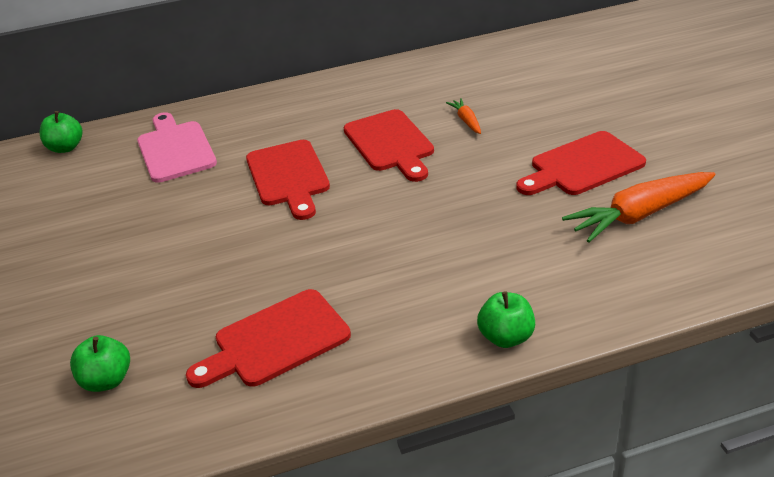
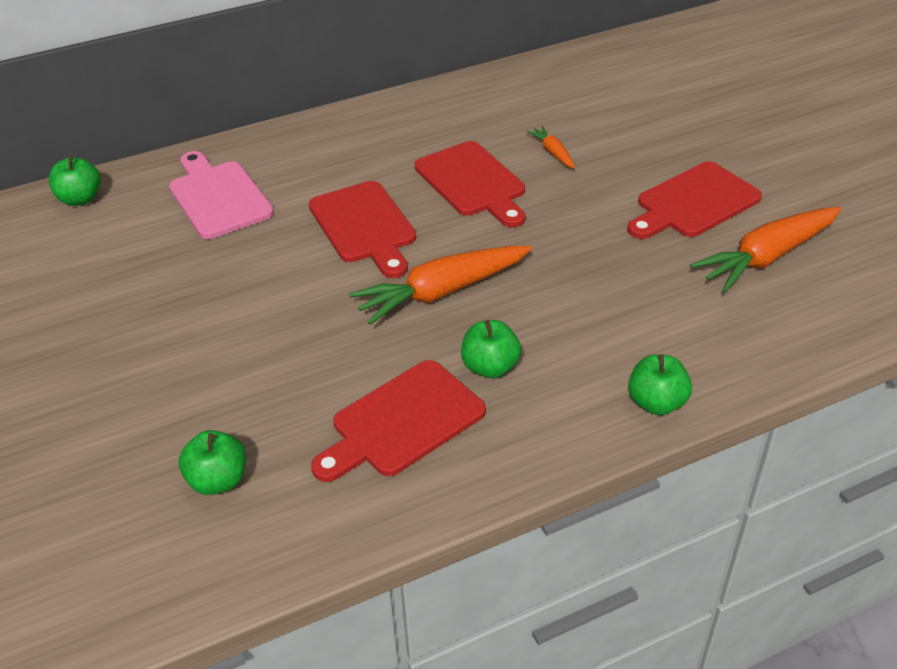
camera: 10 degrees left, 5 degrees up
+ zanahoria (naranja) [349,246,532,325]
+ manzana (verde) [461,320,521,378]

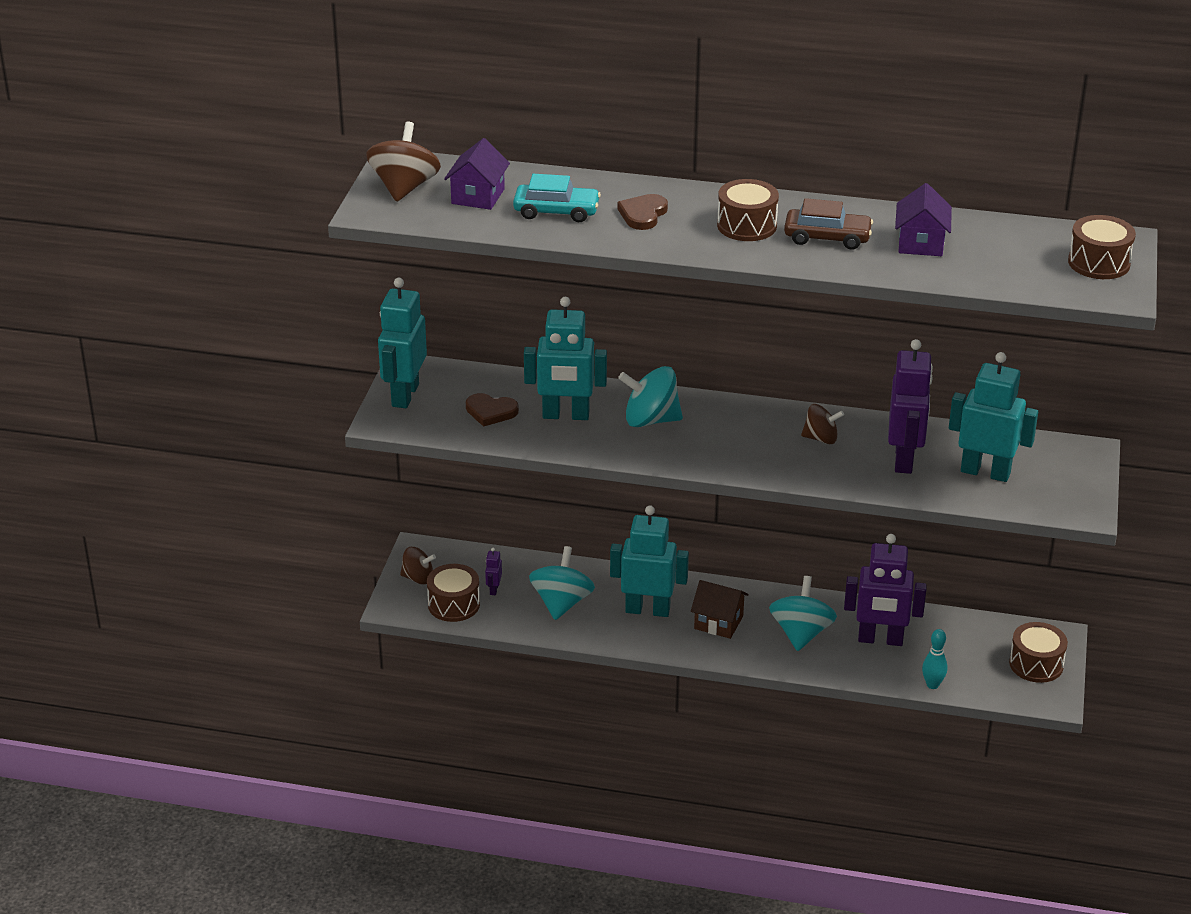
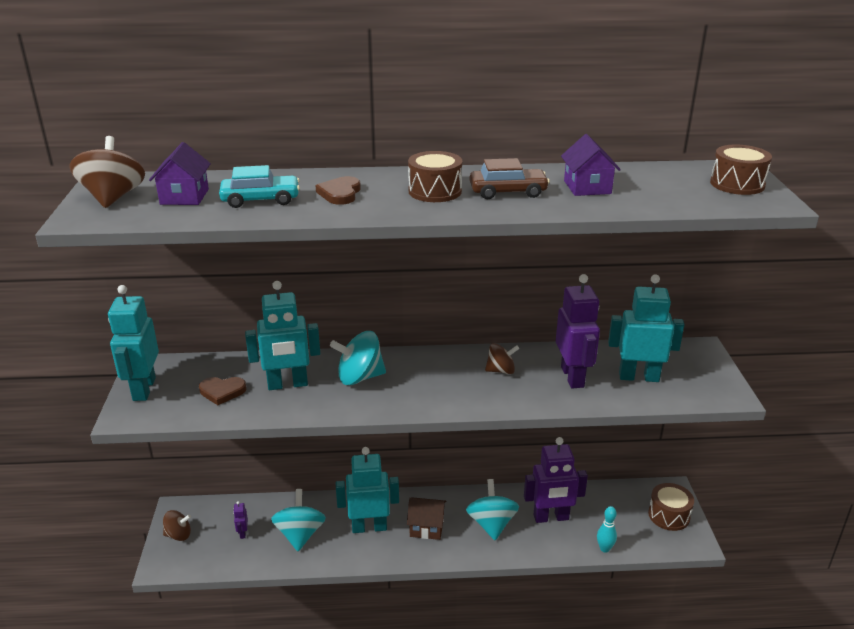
camera: 15 degrees left, 5 degrees down
- tambor (marrón) [427,564,480,622]

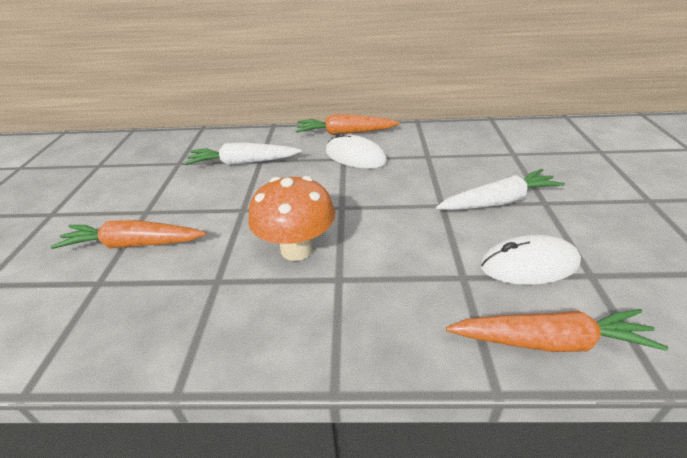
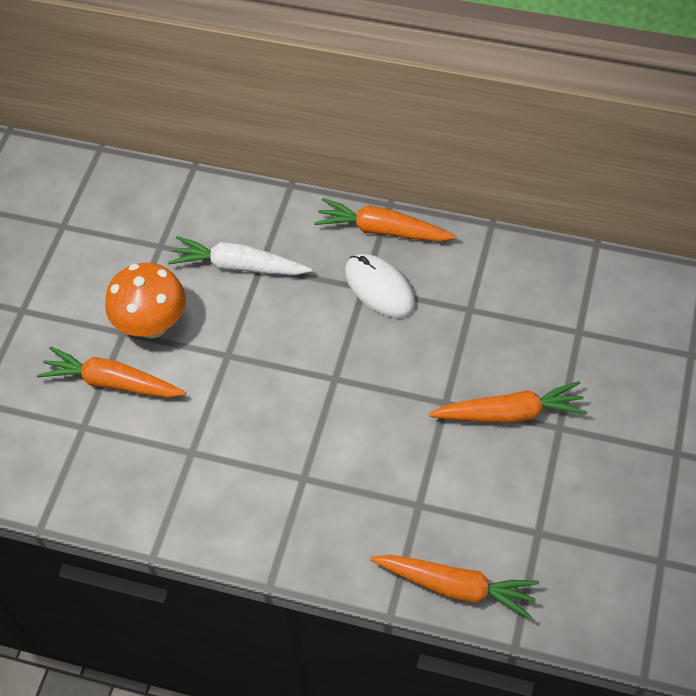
camera: 15 degrees right, 20 degrees up
- ratón (blanco) [480,235,581,285]
~ seta (naranja) [248,176,335,261] to [105,263,186,338]
~ zanahoria (blanco) [436,169,565,210] to zanahoria (naranja) [429,381,587,423]

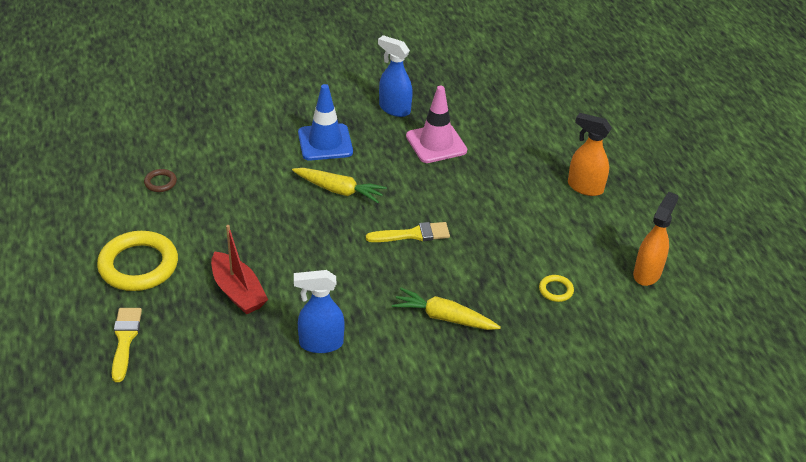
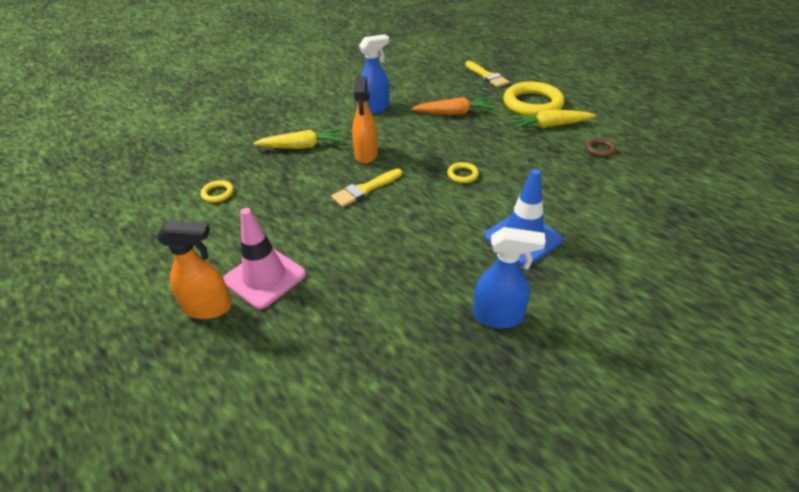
camera: 155 degrees right, 0 degrees up
+ anillo (amarillo) [447,162,479,183]
~ zanahoria (amarillo) [292,168,387,203] to [510,110,596,129]
~ cono de tráfico (rosa) [406,86,467,163] to [223,208,306,309]
~ pulverizador (naranja) [633,192,679,286] to [352,76,378,164]
~ barco (rojo) [211,225,268,315] to zanahoria (naranja) [412,97,495,115]

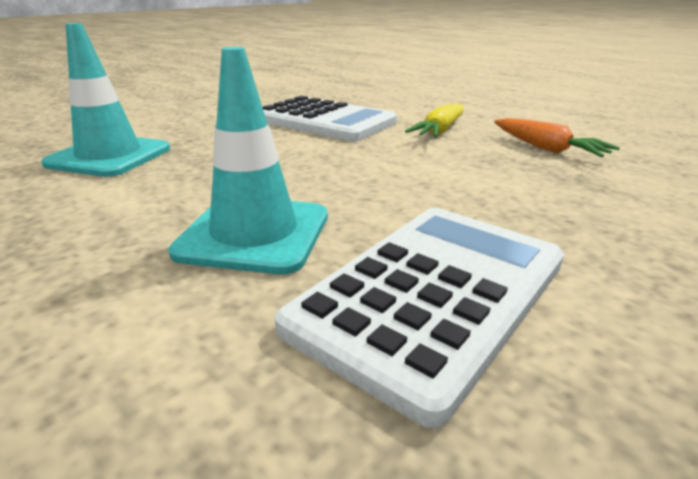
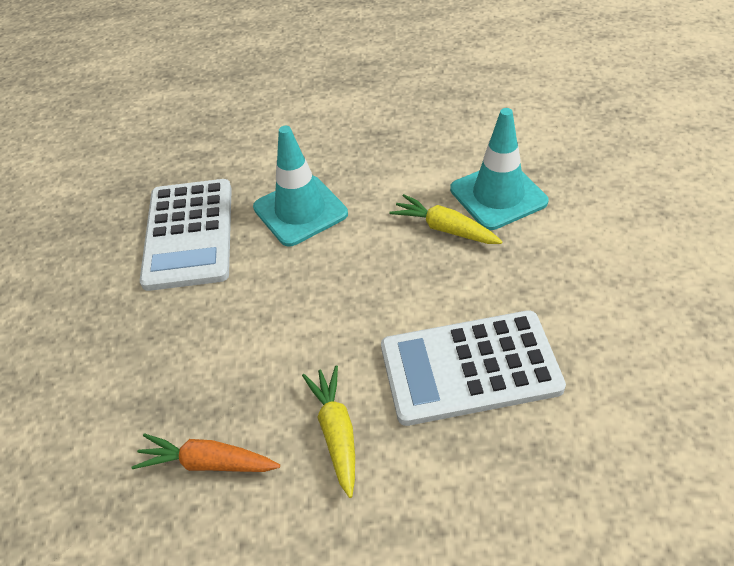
camera: 140 degrees right, 20 degrees up
+ zanahoria (amarillo) [389,194,503,244]

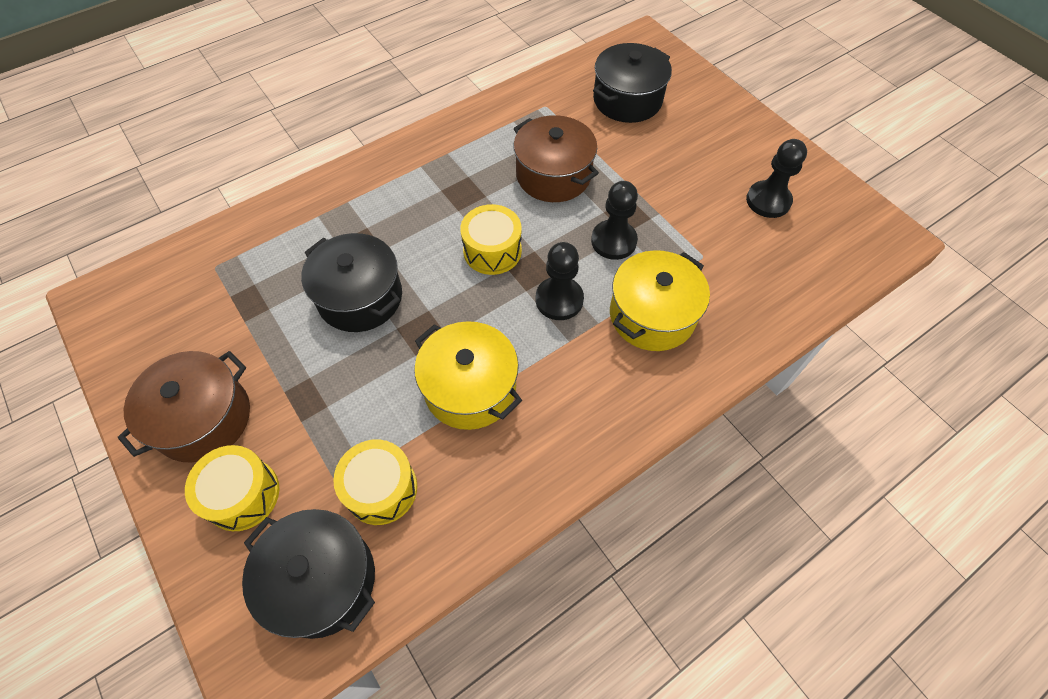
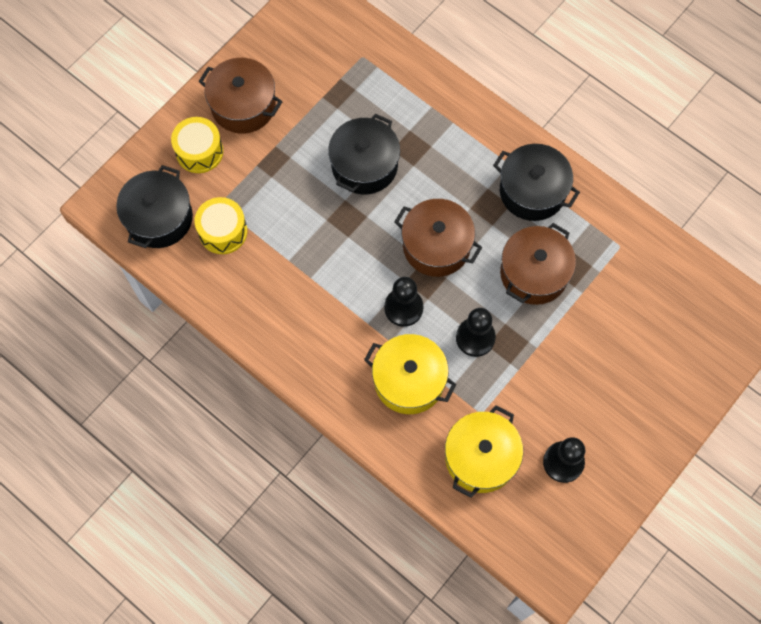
camera: 75 degrees right, 10 degrees up
~ olla (amarillo) [414,321,522,430] to [445,405,523,498]
~ olla (negro) [593,43,672,123] to [493,144,580,221]
~ tambor (amarillo) [460,204,522,275] to olla (marrón) [394,199,482,277]

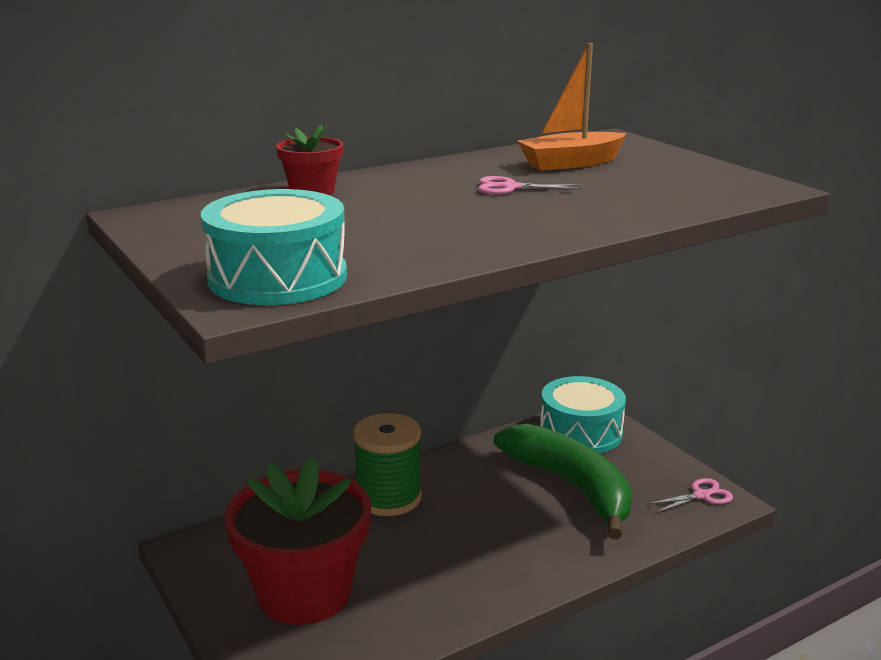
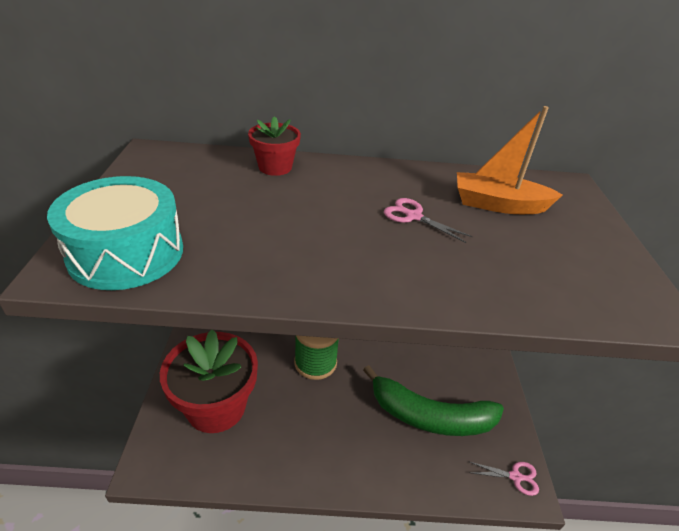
camera: 30 degrees right, 15 degrees up
- tambor (turquesa) [540,376,626,454]
~ plátano (verde) [494,424,632,540] = [363,365,504,436] 105 degrees clockwise

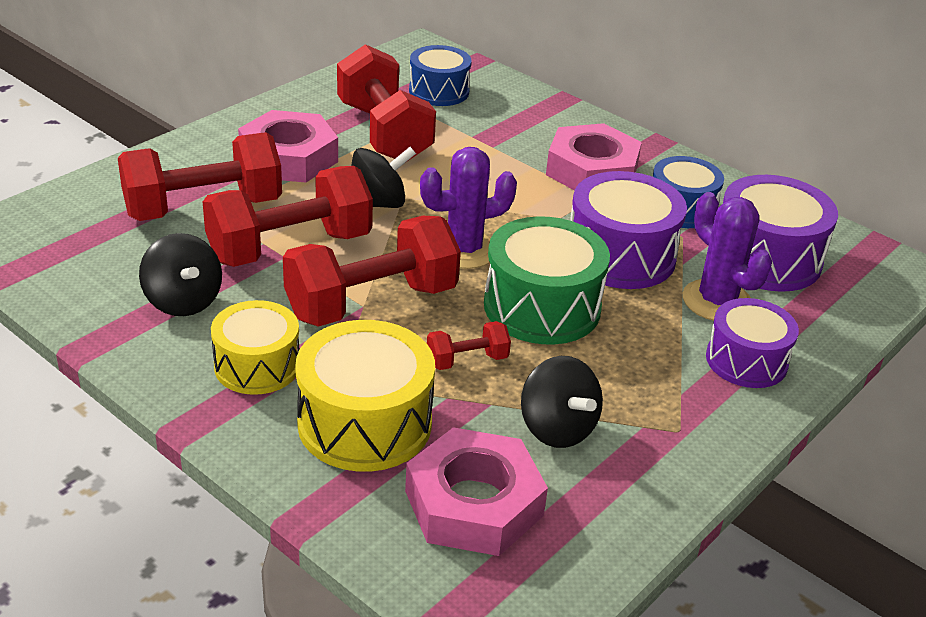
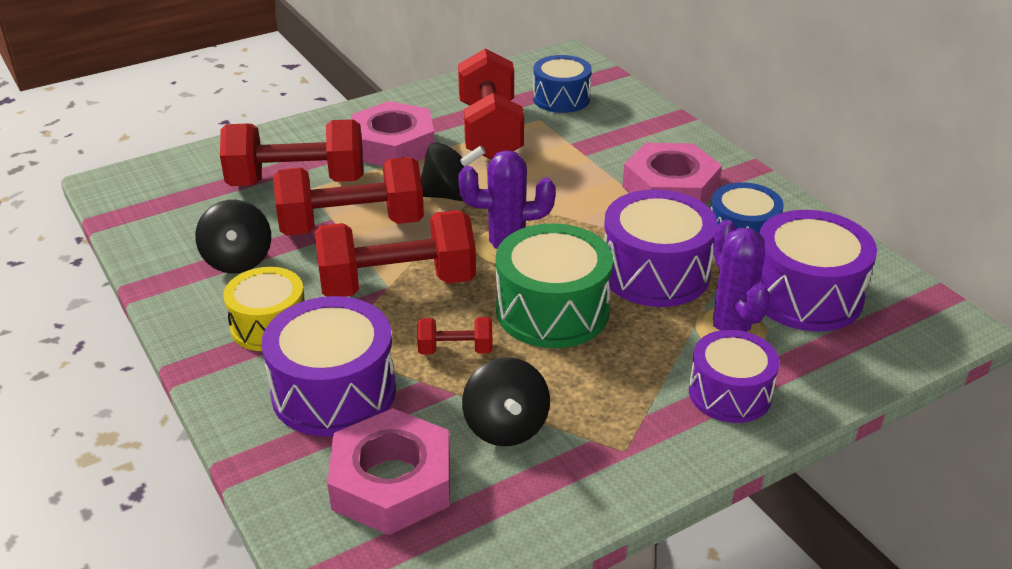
camera: 20 degrees right, 0 degrees up
~ tambor (amarillo) [295,320,435,472] to tambor (morado) [262,296,396,437]

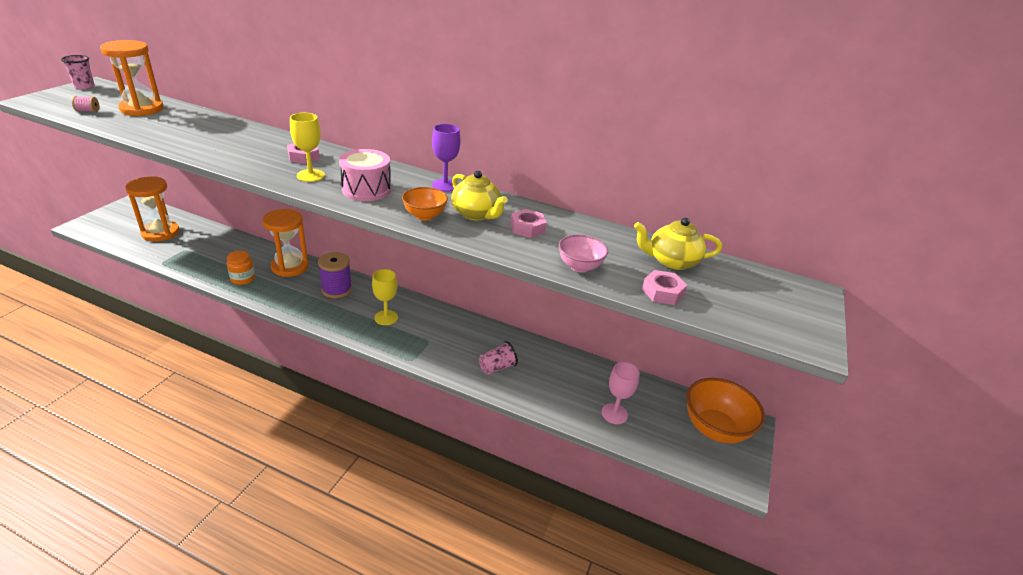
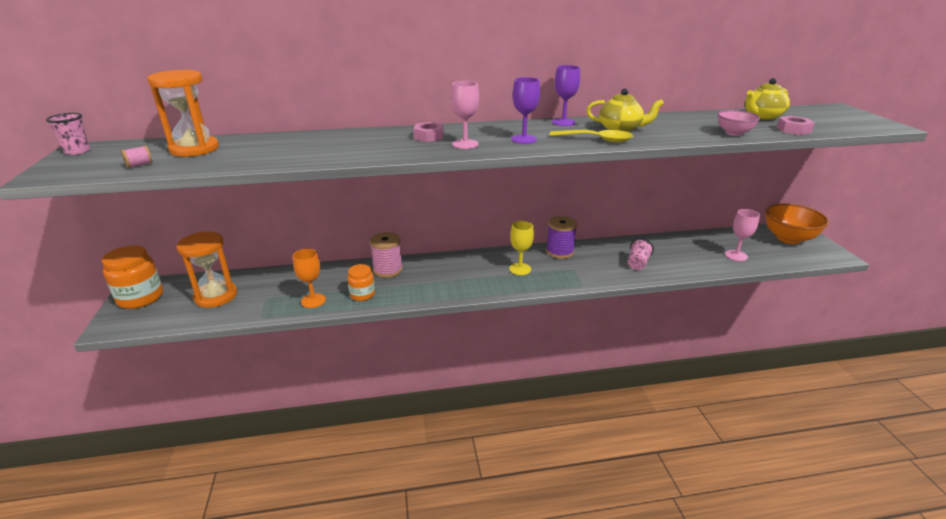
camera: 30 degrees left, 5 degrees down
- tuerca (rosa) [510,209,546,238]
+ tarro (naranja) [102,245,163,309]
+ copa (naranja) [293,249,326,308]
~ carrete (morado) [318,252,352,298] to [546,216,577,259]
~ reloj de arena (naranja) [262,209,309,277] to carrete (rosa) [370,232,403,278]
~ tambor (rosa) [339,149,391,201] to copa (morado) [511,77,540,144]
~ cuenco (naranja) [402,187,448,221] to cuchara (amarillo) [550,130,633,142]
~ copa (amarillo) [290,113,325,182] to copa (rosa) [451,81,479,149]

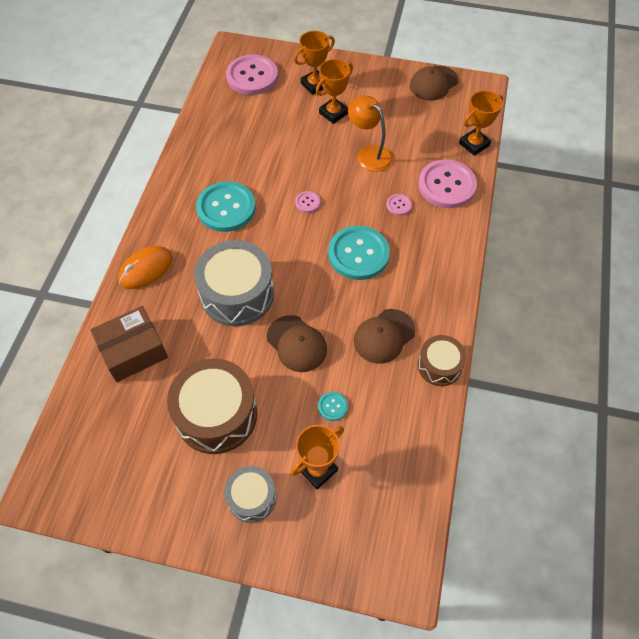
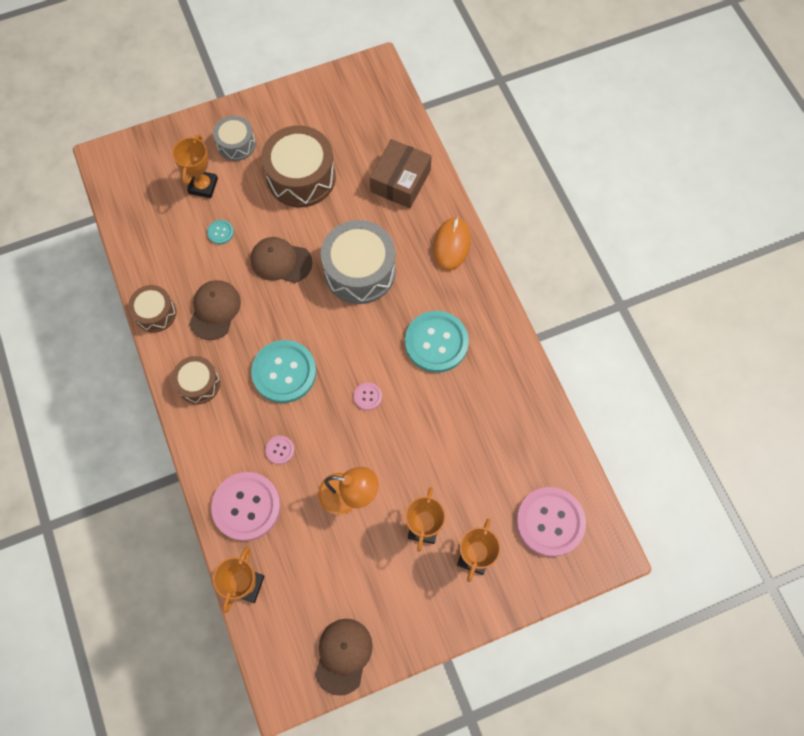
camera: 145 degrees right, 10 degrees up
+ tambor (marrón) [172,356,220,404]

